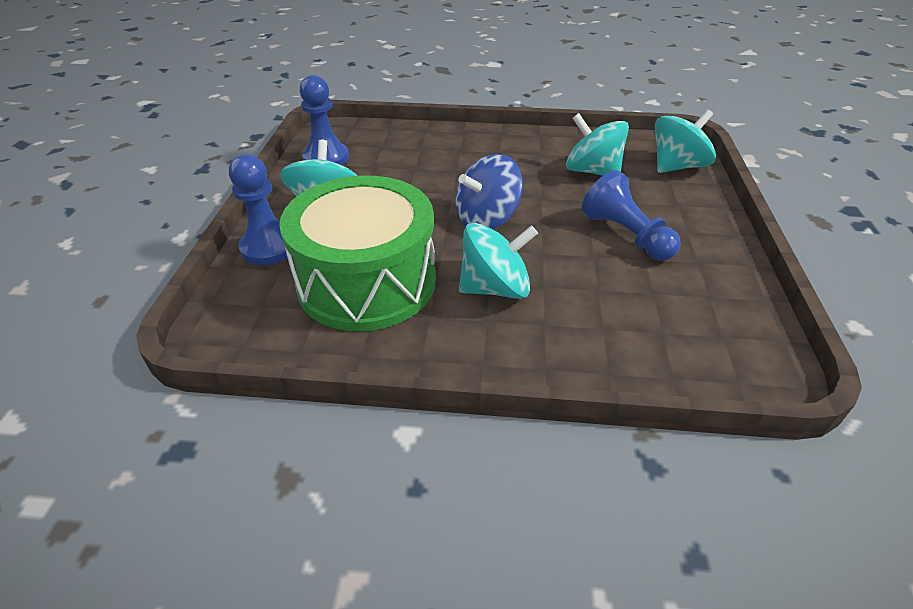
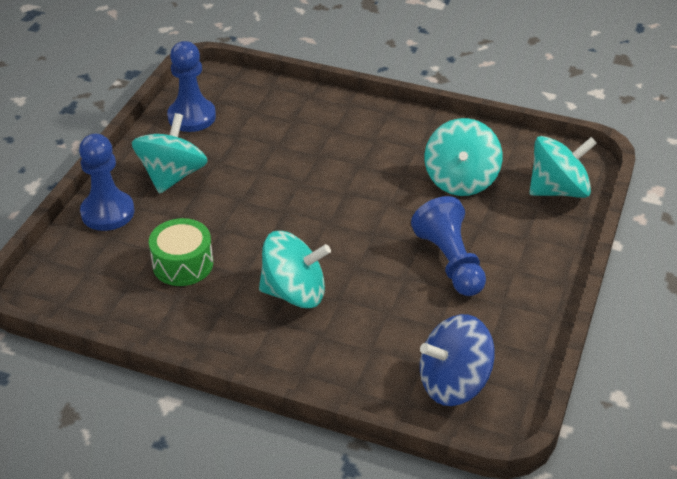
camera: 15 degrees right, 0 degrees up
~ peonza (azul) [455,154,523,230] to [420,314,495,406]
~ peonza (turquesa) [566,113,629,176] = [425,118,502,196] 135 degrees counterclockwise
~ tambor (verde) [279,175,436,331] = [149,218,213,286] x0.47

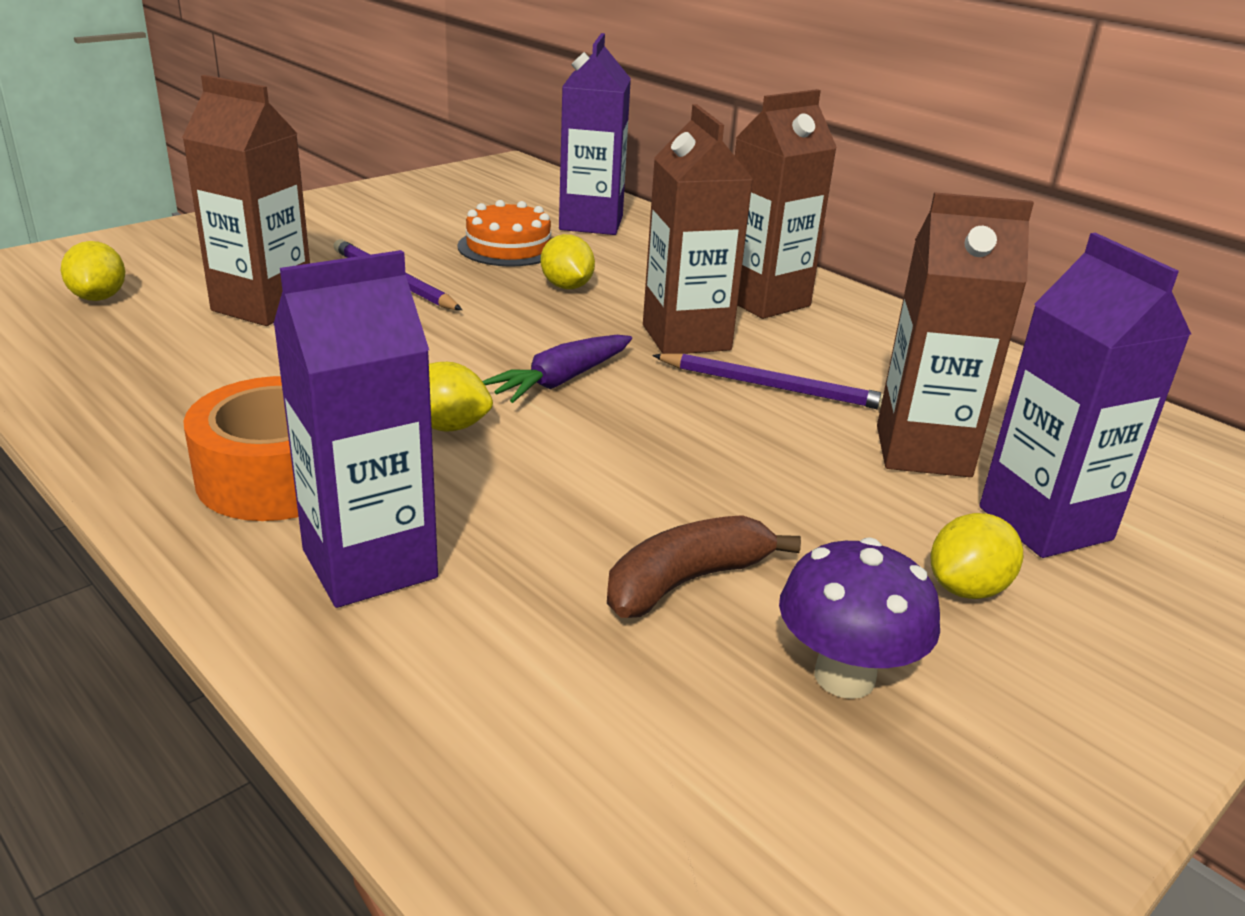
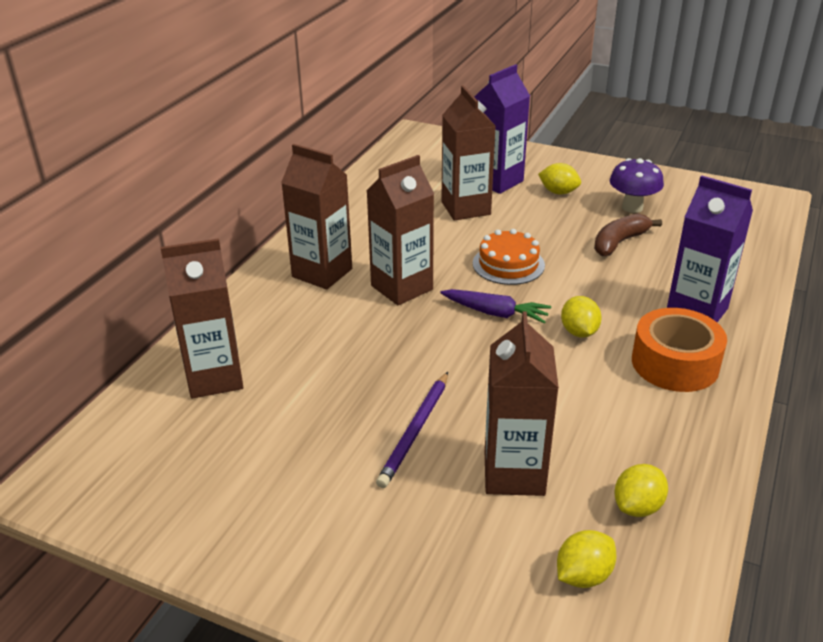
camera: 110 degrees left, 5 degrees up
- lápiz (morado) [652,353,884,409]
~ tarta (naranja) [458,200,552,266] to [473,229,545,285]
~ limón (amarillo) [541,234,595,289] to [614,464,668,517]
~ cartón de leche (morado) [559,33,631,235] to cartón de leche (marrón) [160,238,243,399]
~ plátano (marrón) [607,515,801,618] = [594,214,662,256] 105 degrees clockwise

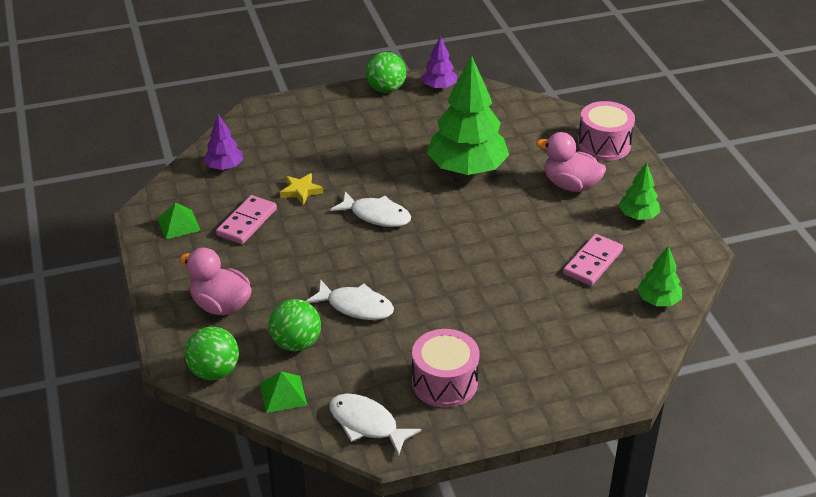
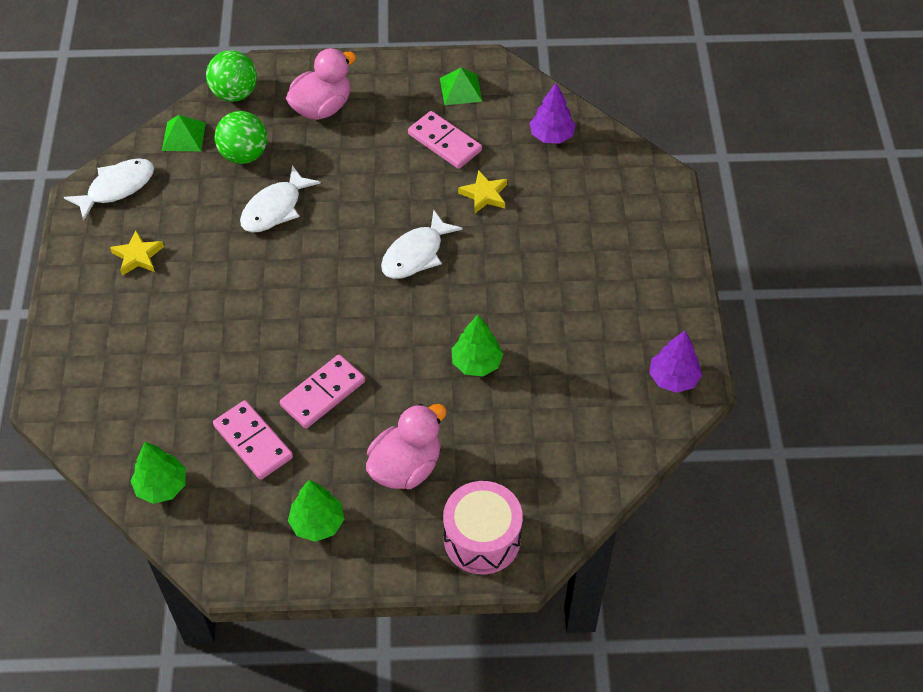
camera: 105 degrees right, 15 degrees up
- pelota (verde) [366,52,406,93]
+ ficha de dominó (rosa) [280,355,365,429]
~ tambor (rosa) [412,329,479,408] to estrella (amarillo) [110,231,164,276]
~ árbol (verde) [427,56,509,175] = [452,315,503,376] x0.49

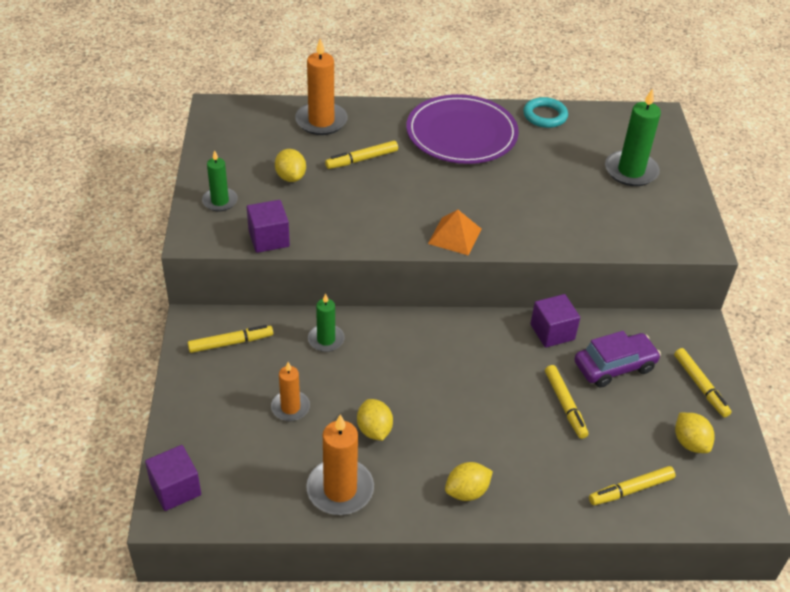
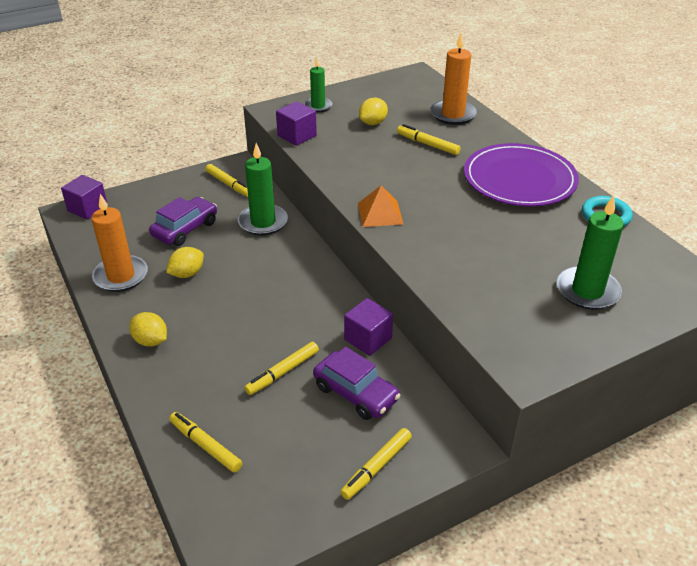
camera: 65 degrees right, 5 degrees down
- limón (amarillo) [675,413,715,453]
~ vela (naranja) [271,362,310,421] to coche (morado) [149,197,217,246]
~ vela (verde) [308,293,345,352] = [238,143,288,236] x1.62

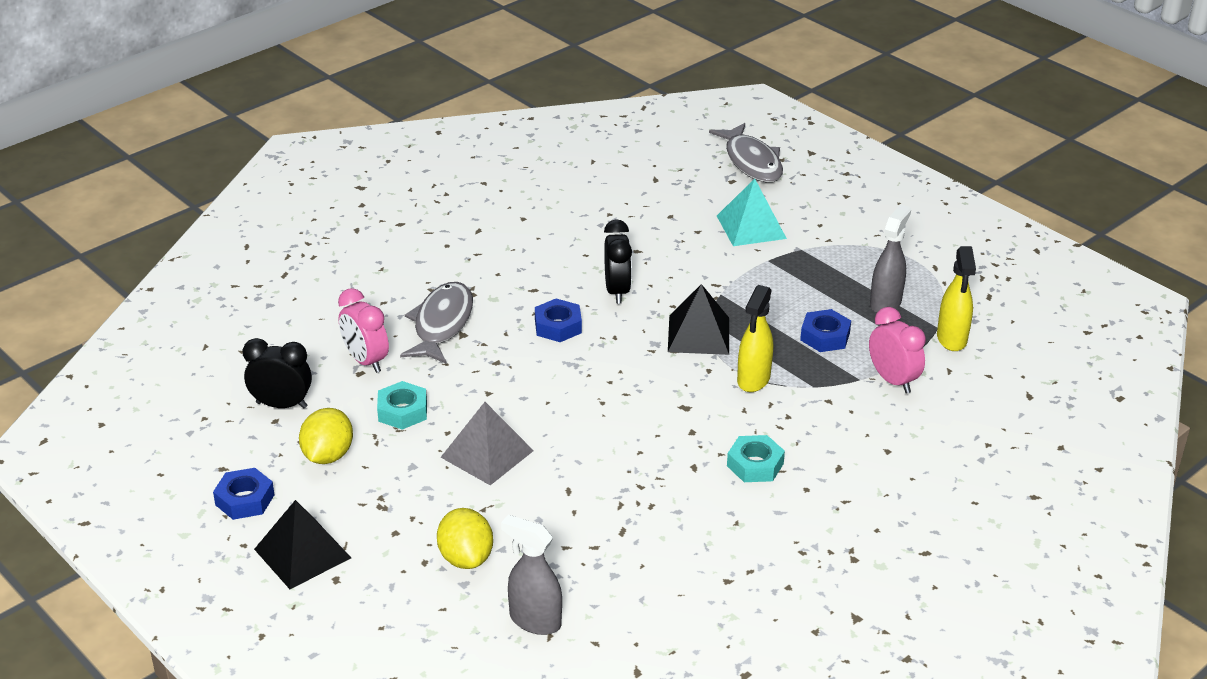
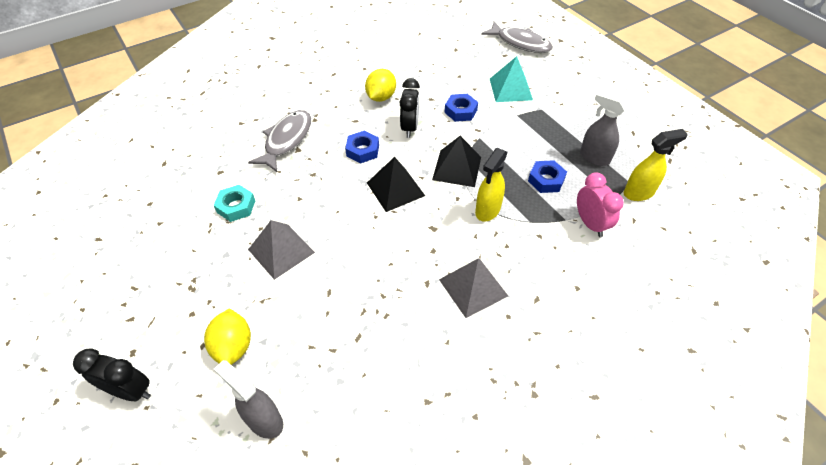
camera: 10 degrees right, 15 degrees up
- despertador (rosa) [338,288,389,373]
~ tuerca (azul) [213,468,275,520] to [444,94,478,122]
~ despertador (negro) [242,338,312,409] to [73,348,151,401]
~ pirámide (negro) [254,500,351,589] to [367,157,425,212]
~ limón (amarillo) [299,408,353,464] to [365,69,396,102]
~ tuerca (turquesa) [727,435,785,482] to pirámide (gris) [439,258,508,318]
~ pez (gris) [709,123,783,182] = [481,21,553,53] 45 degrees counterclockwise
~ pulverizador (gris) [870,204,911,313] = [580,91,628,166] 90 degrees counterclockwise
~ pulverizador (amarillo) [937,246,976,351] = [624,129,688,201] 120 degrees counterclockwise

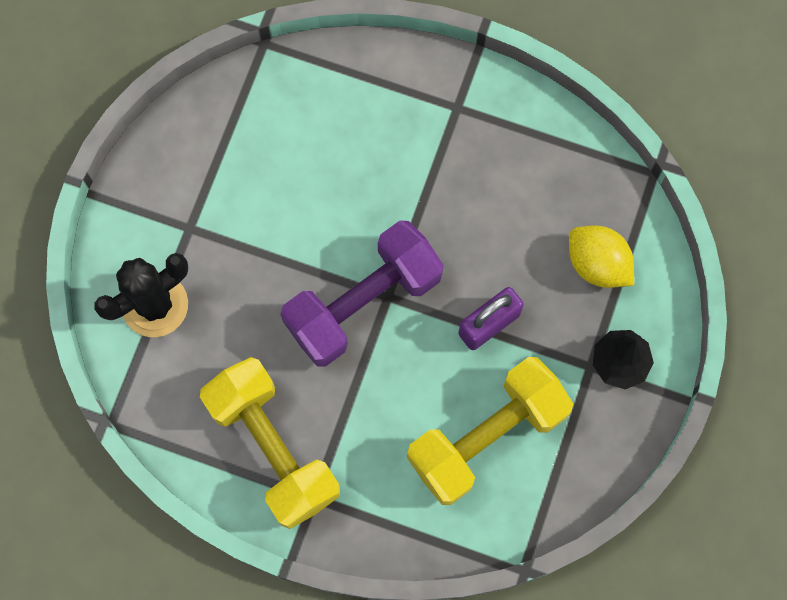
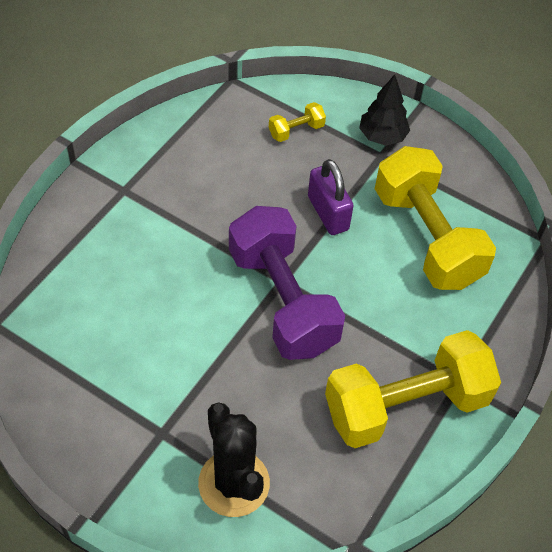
camera: 80 degrees left, 20 degrees down
~ limón (amarillo) [569,225,634,288] to mancuerna (amarillo) [269,102,326,142]

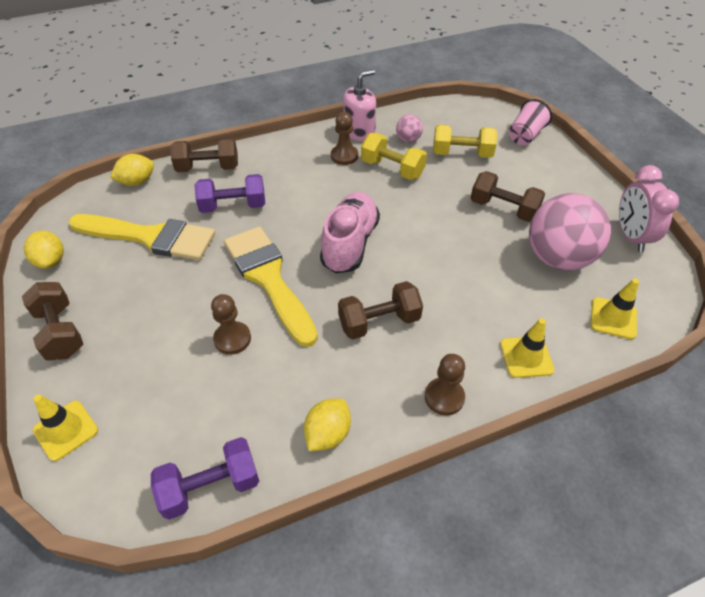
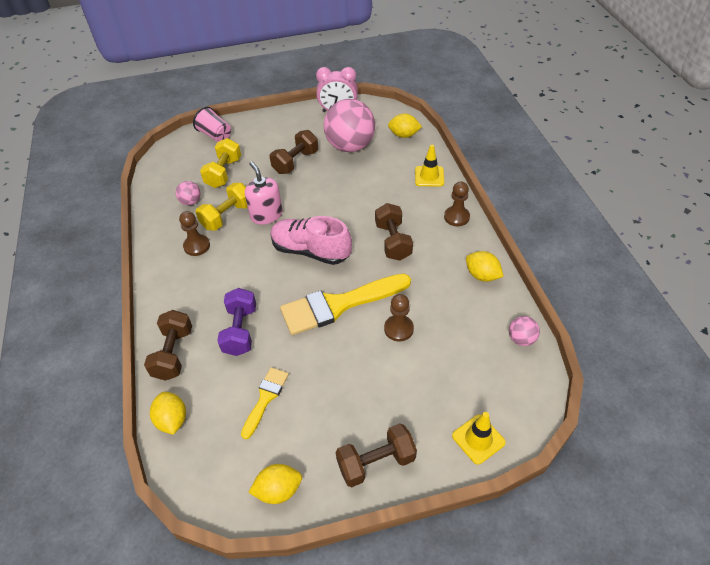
camera: 80 degrees left, 0 degrees up
~ dispensador de jabón (rosa) [343,70,376,141] to [245,162,282,225]
~ mancuerna (morado) [151,437,259,520] to pelota (rosa) [509,316,540,346]
~ cono de tráfico (amarillo) [591,279,639,339] to limón (amarillo) [388,113,422,138]
~ pincel (amarillo) [69,214,215,260] = [241,367,289,440] x0.52

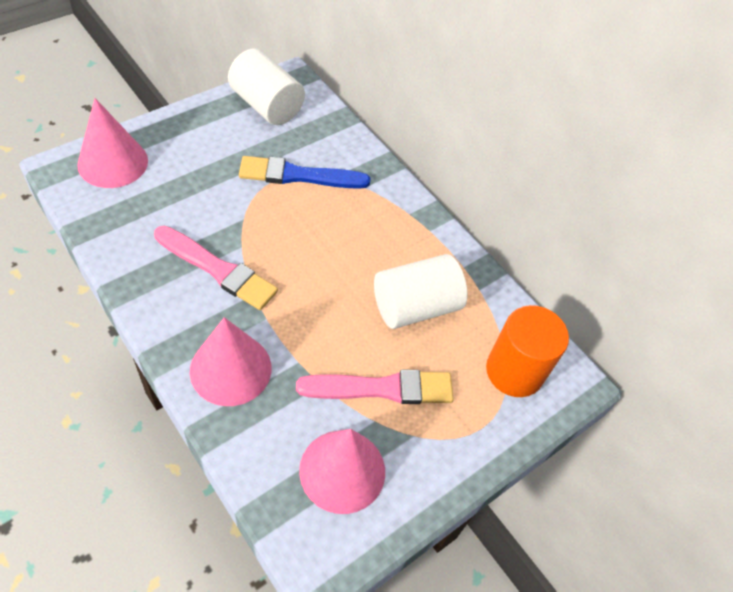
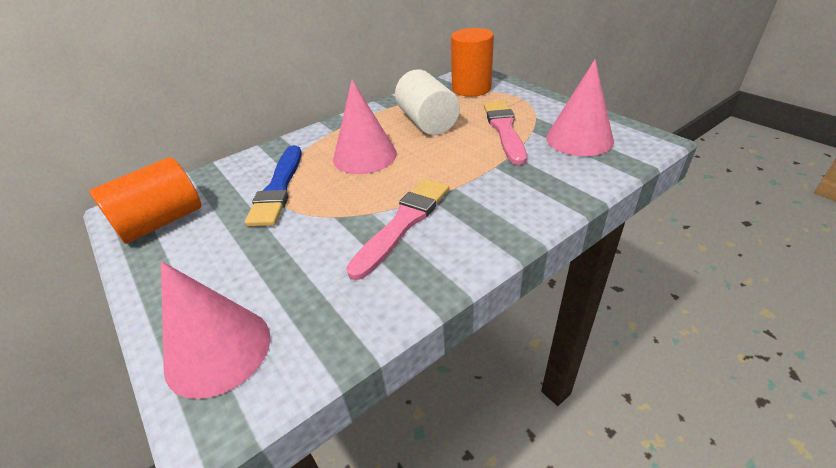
camera: 80 degrees left, 15 degrees down
~ cono (rosa) [190,317,271,406] to [333,80,397,174]
~ cilindro (blanco) [228,48,305,125] to cilindro (naranja) [89,157,201,244]

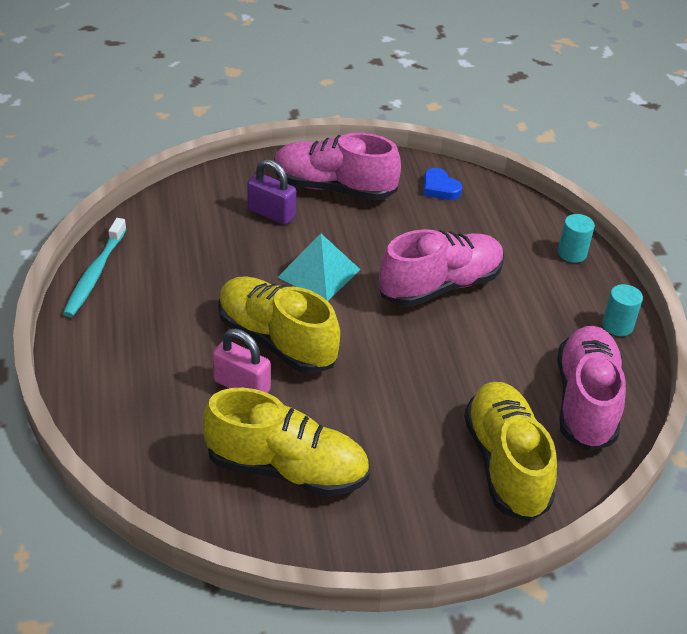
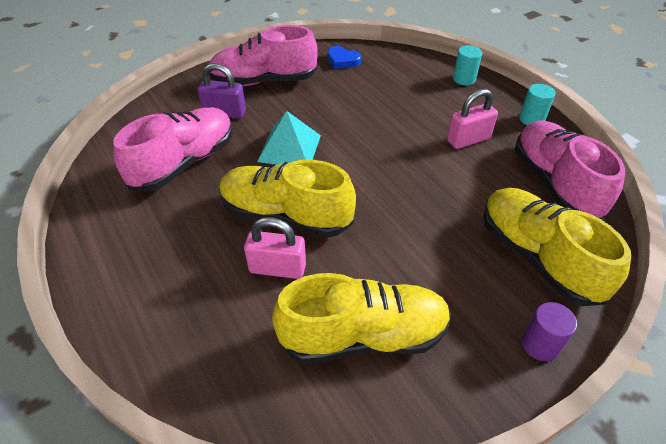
camera: 20 degrees left, 5 degrees up
- cepillo de dientes (turquesa) [63,218,127,317]
+ candado (rosa) [447,89,498,149]
+ cilindro (morado) [521,302,577,361]
~ zapato (rosa) [379,229,504,307] to [114,107,233,192]

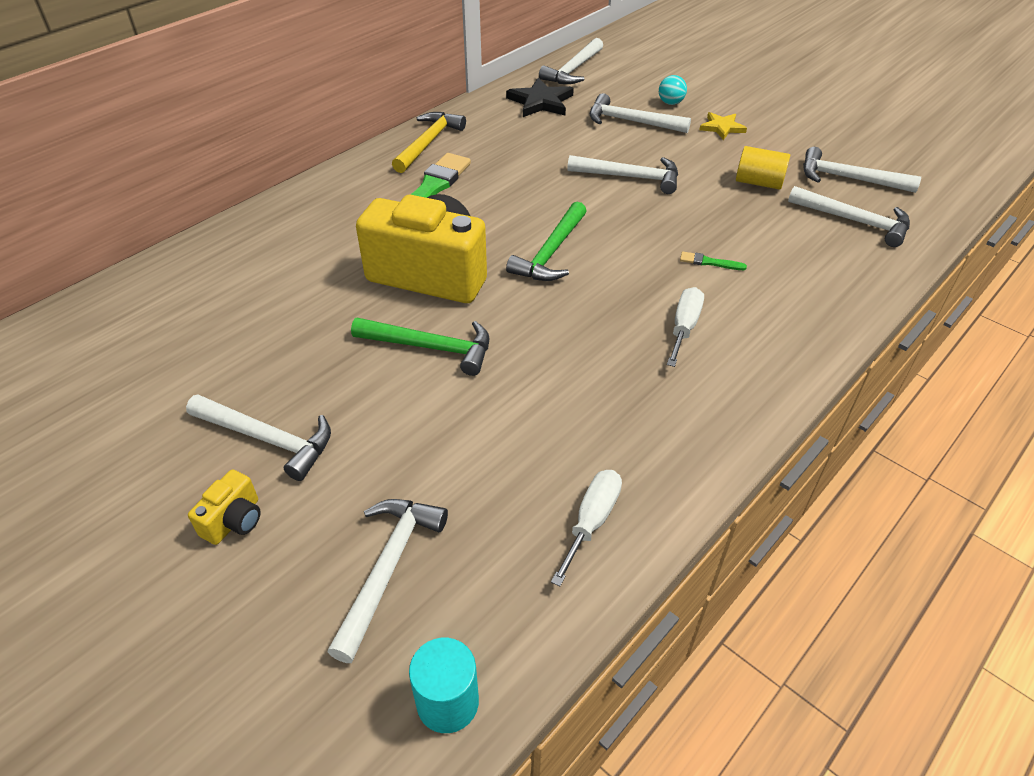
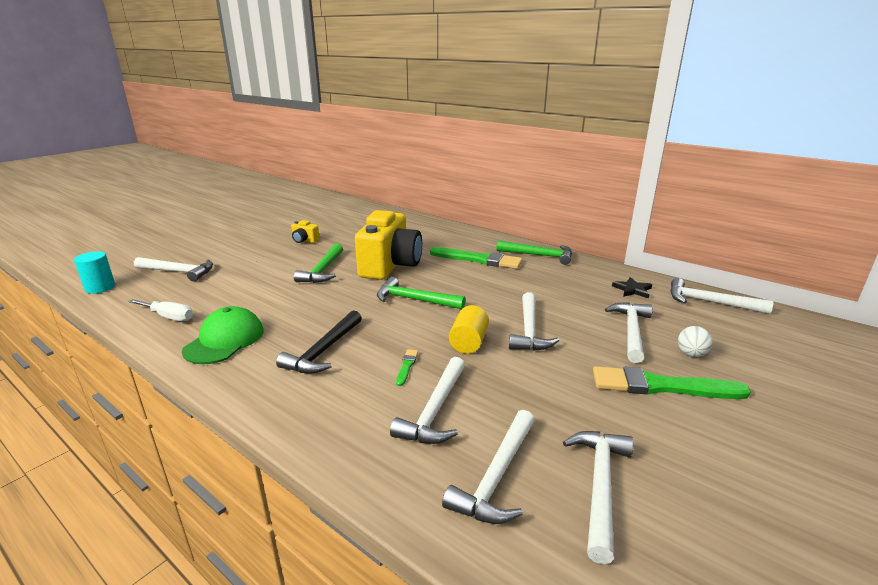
camera: 85 degrees right, 20 degrees down
+ gorra (verde) [182,306,264,364]
~ martillo (blanco) [186,395,331,481] to [390,357,465,444]
~ cámara (amarillo) [188,469,261,545] to [291,220,320,243]
~ cilindro (amarillo) [736,146,790,190] to [449,305,489,354]
~ destornillador (blanco) [667,287,704,367] to martillo (negro) [276,310,362,374]
~ estrella (amarillo) [699,112,747,140] to pincel (verde) [593,366,751,399]
~ martillo (amarillo) [392,112,466,173] to martillo (verde) [497,241,572,265]
~ pelota (turquesa) [659,75,687,105] to pelota (blanco) [678,326,713,357]
~ estrella (negro) [506,78,574,117] = [612,277,652,298] x0.64

